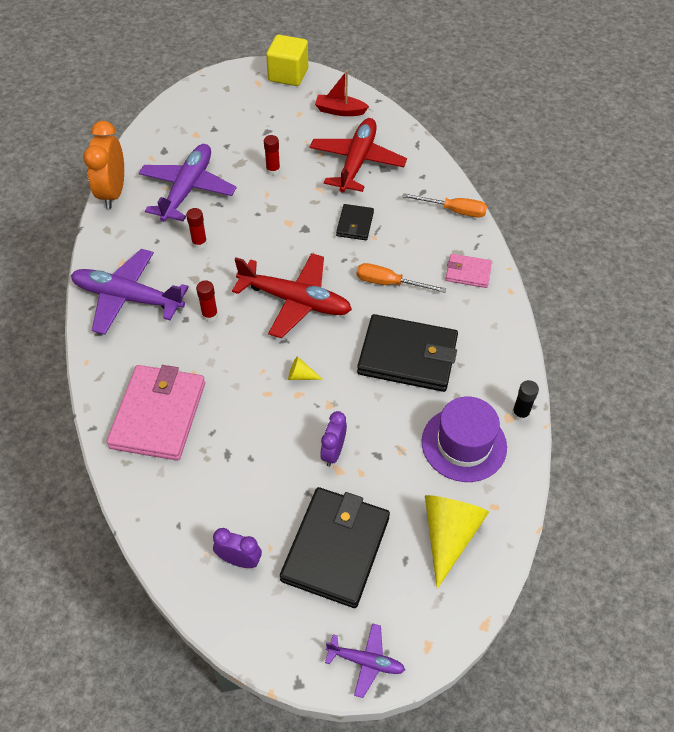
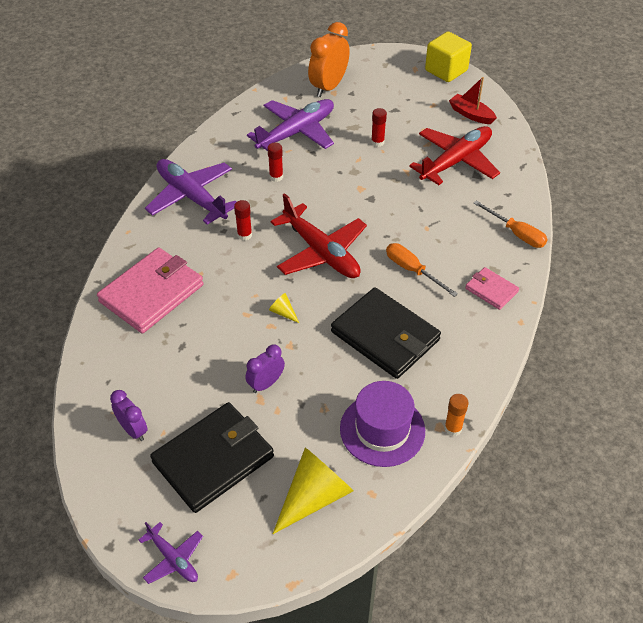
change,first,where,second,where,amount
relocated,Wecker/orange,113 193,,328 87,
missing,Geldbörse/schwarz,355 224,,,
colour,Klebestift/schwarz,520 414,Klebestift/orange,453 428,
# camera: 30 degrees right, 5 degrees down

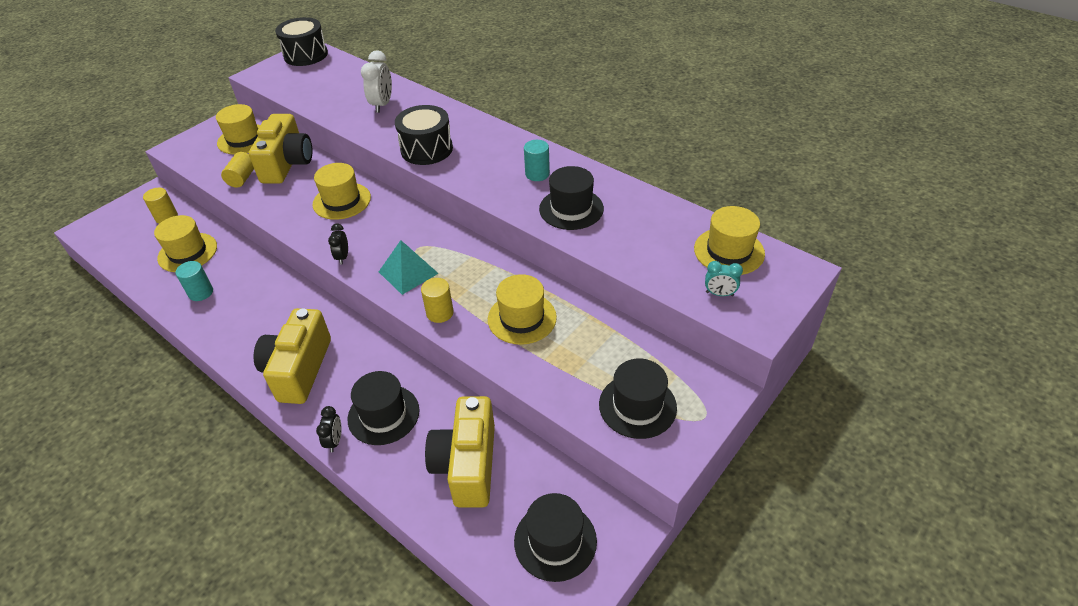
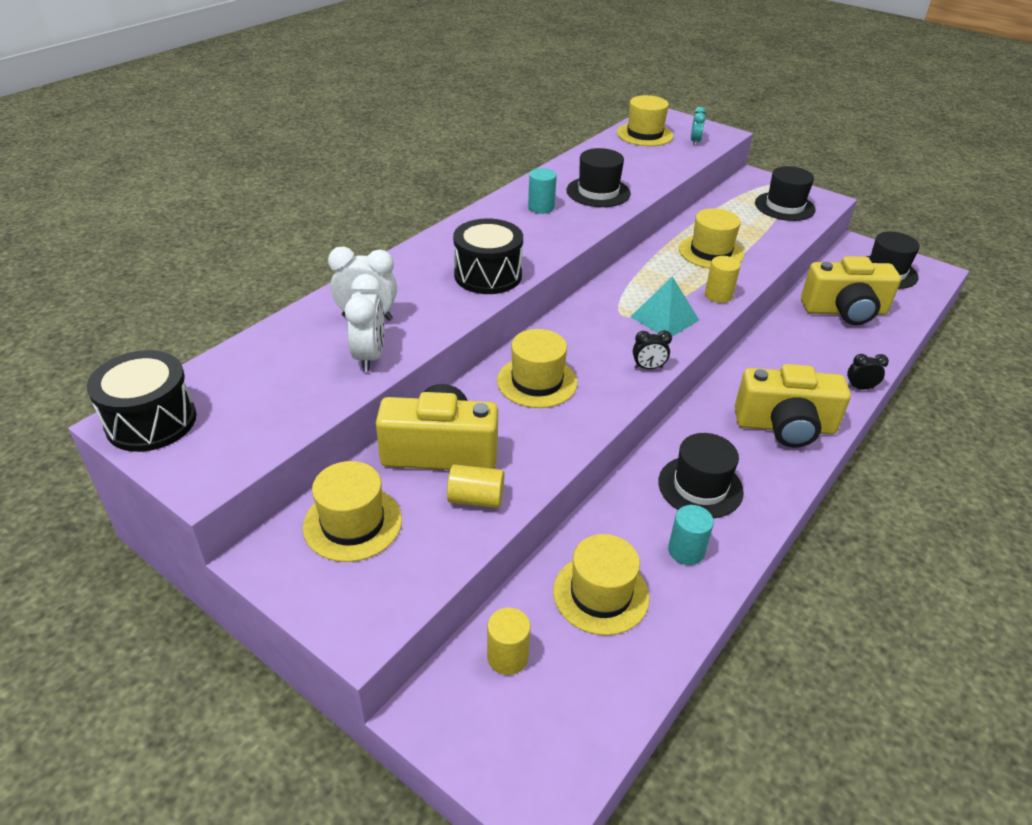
change,first,where,second,where,amount
relocated,Hut/schwarz,383 414,,700 487,
appeared,,,Wecker/weiß,370 357,
# camera: 95 degrees left, 5 degrees down

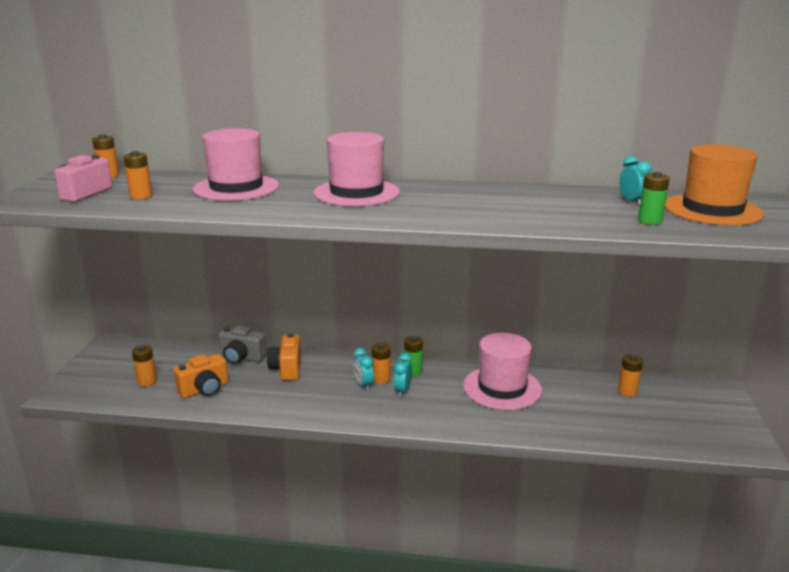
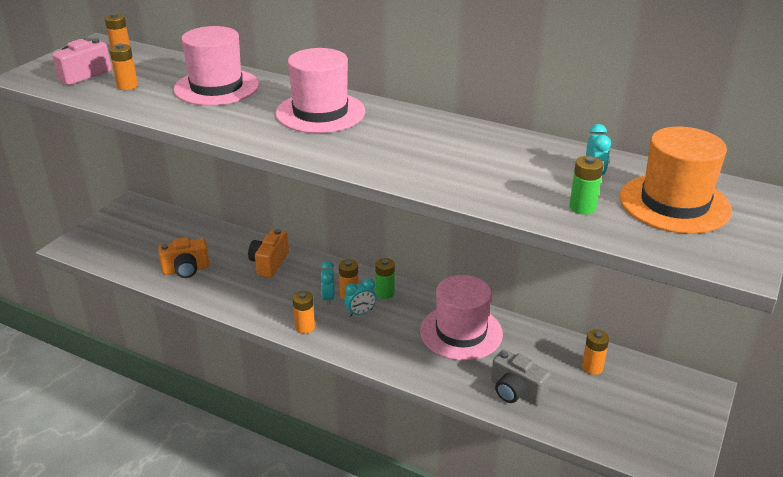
change,first,where,second,where,amount
relocated,Batterie/orange,147 381,,305 327,
relocated,Kamera/grau,242 358,,516 391,
spun,Wecker/türkis,402 391,,360 313,150 degrees counterclockwise
# camera: 20 degrees right, 10 degrees up

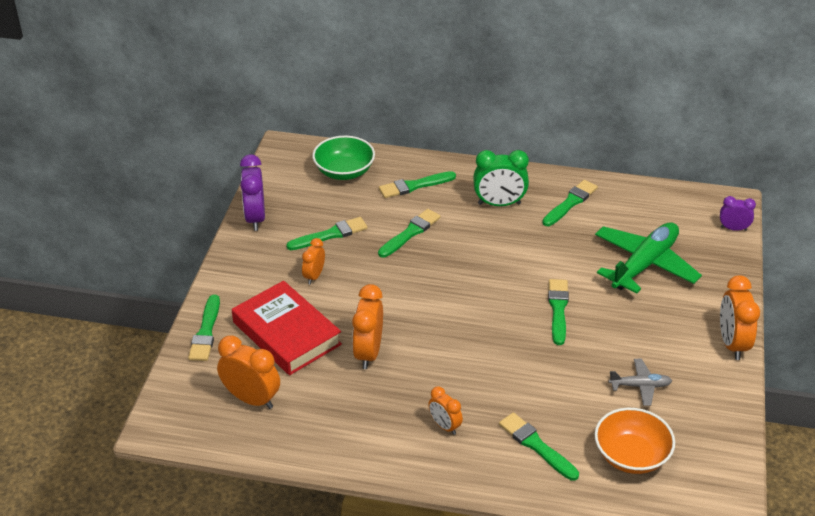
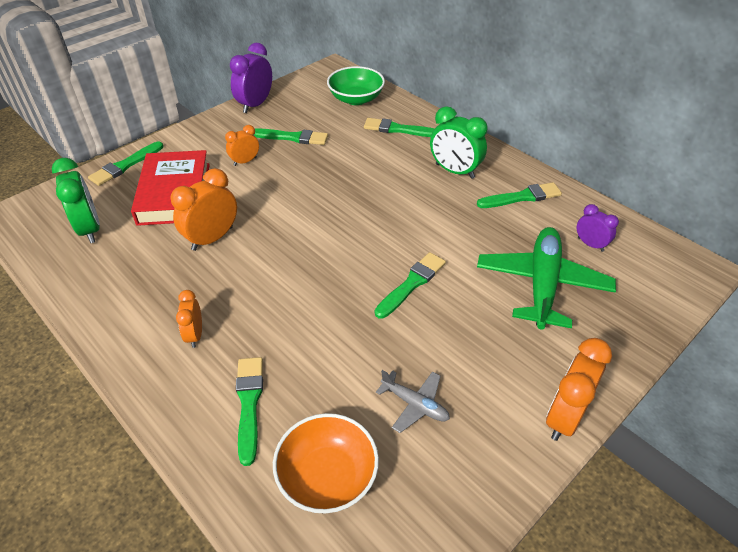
change,first,where,second,where,amount
colour,Wecker/orange,251 399,Wecker/grün,90 229,
missing,Pinsel/grün,410 233,,,
spun,Flugzeug/grün,644 264,,542 284,60 degrees counterclockwise
relocated,Wecker/lila,733 228,,590 244,
# camera: 35 degrees right, 5 degrees up

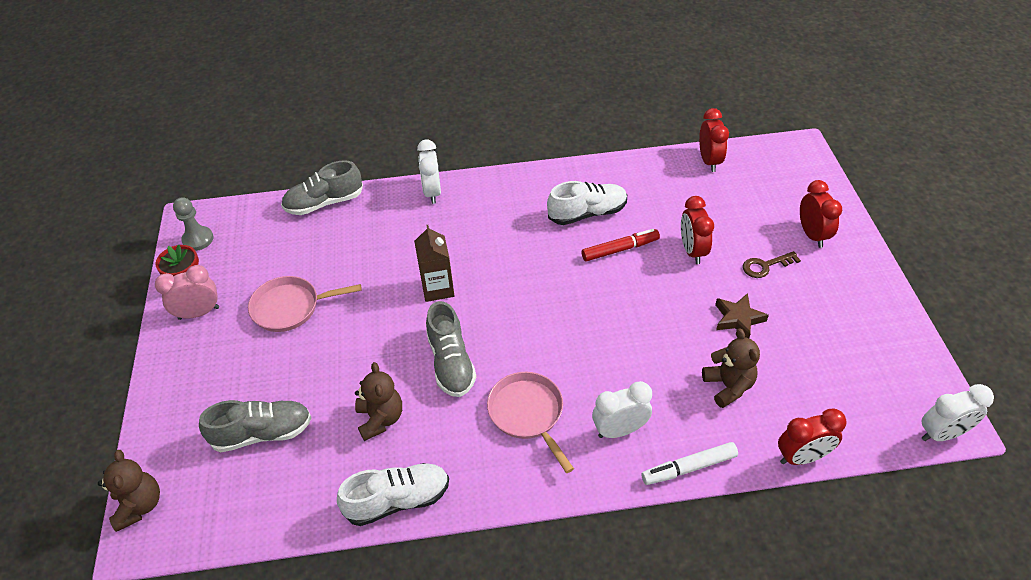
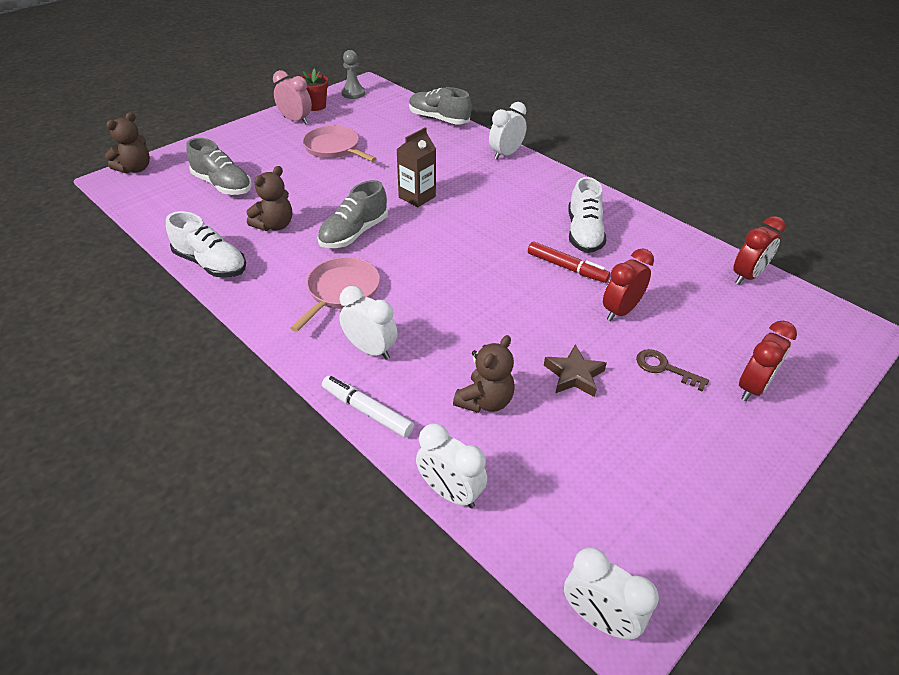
change,first,where,second,where,amount
spun,Schuh/weiß,587 213,,583 233,60 degrees clockwise
colour,Wecker/rot,802 457,Wecker/weiß,450 492,
# camera: 50 degrees right, 5 degrees down

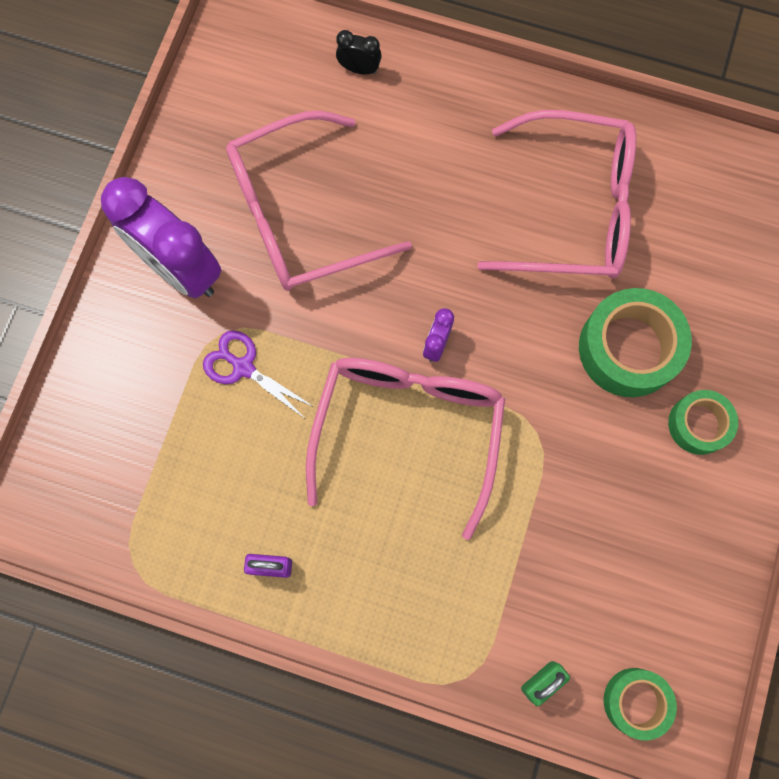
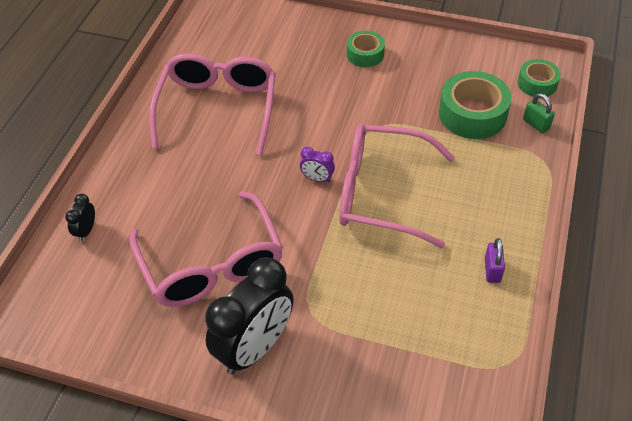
change,first,where,second,where,amount
colour,Wecker/lila,180 269,Wecker/schwarz,255 348,
missing,Schere/lila,243 367,,,
relocated,Klebeband/grün,628 348,,472 114,
# camera: 90 degrees left, 25 degrees down

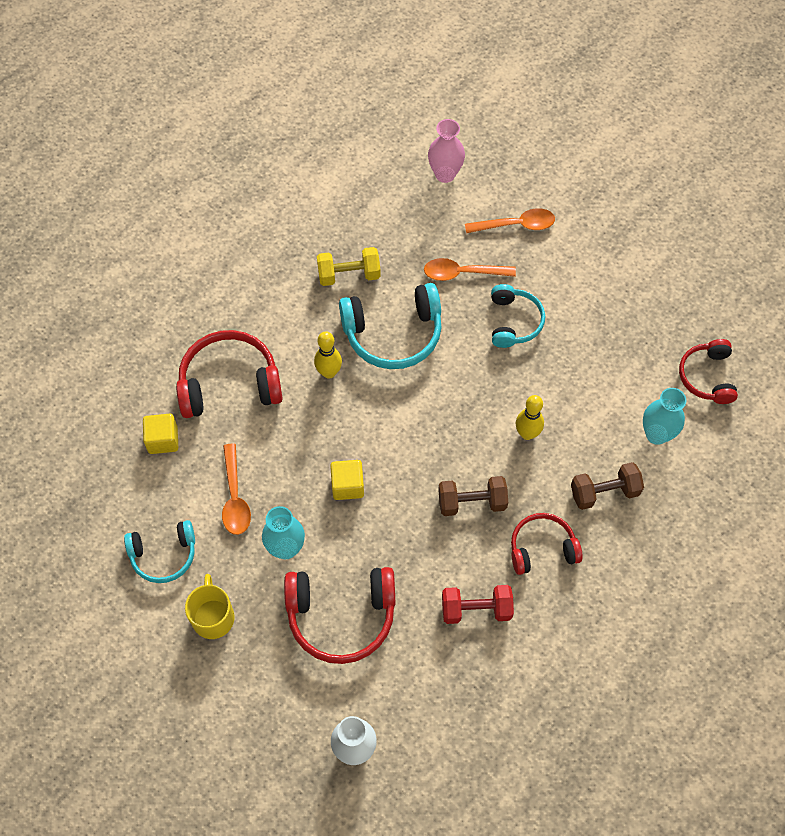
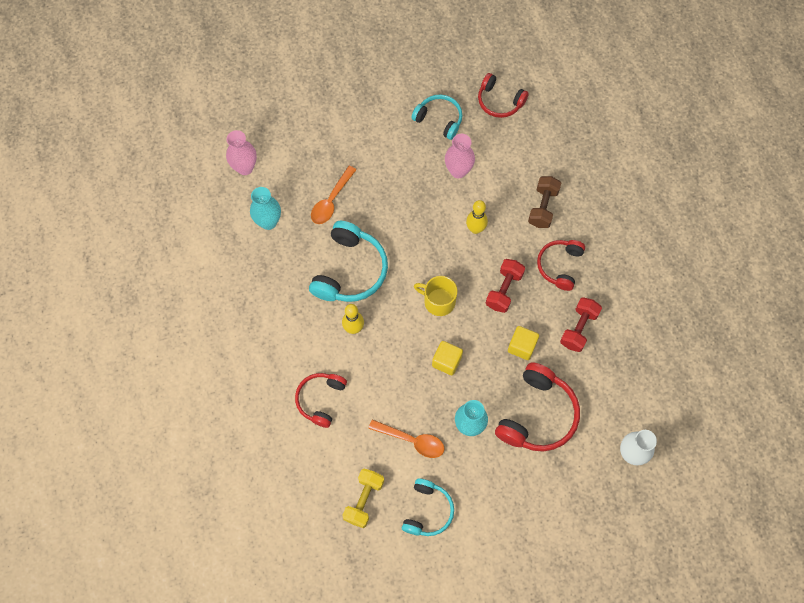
change,first,where,second,where,amount
relocated,Kubus/gelb,163 440,,522 346,
size,Kopfhörer/rot,229 383,,321 400,x0.63
relocated,Tasse/gelb,213 617,,438 301,
relocated,Hantel/gelb,349 275,,364 500,
colour,Hantel/braun,472 502,Hantel/rot,504 290,
missing,Löffel/orange,516 225,,,
relocated,Kopfhörer/türkis,513 321,,439 119,
relocated,Vase/türkis,656 434,,268 222,
appeared,,,Vase/rosa,458 171,
# camera: 60 degrees left, 5 degrees up

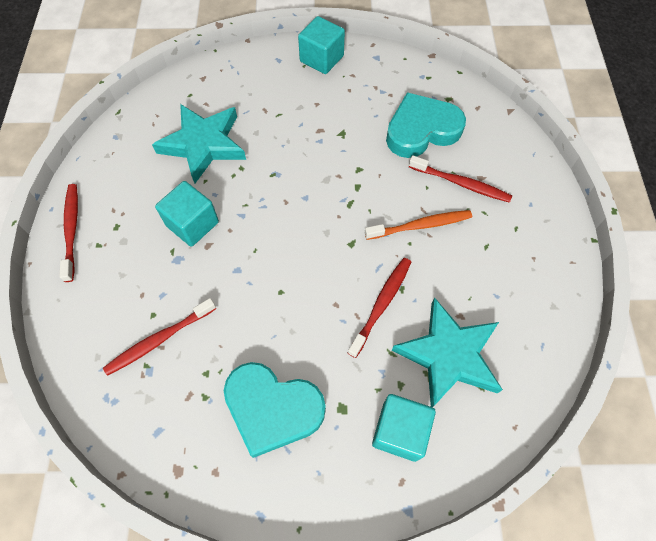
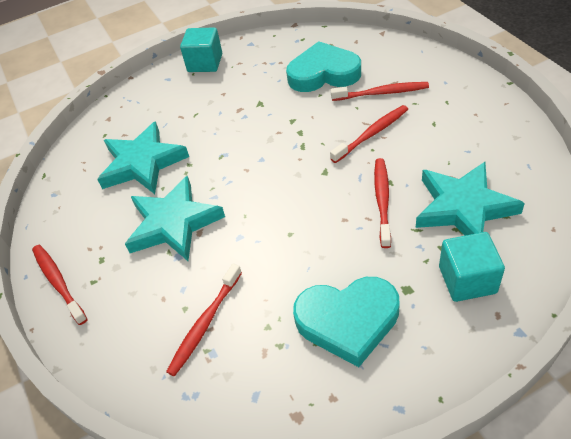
change,first,where,second,where,amount
exchanged,Kubus/türkis,192 224,Stern/türkis,174 223,
colour,Zahnbürste/orange,420 226,Zahnbürste/rot,371 134,
spun,Herz/türkis,421 130,,323 73,45 degrees clockwise
# camera: 20 degrees left, 15 degrees down

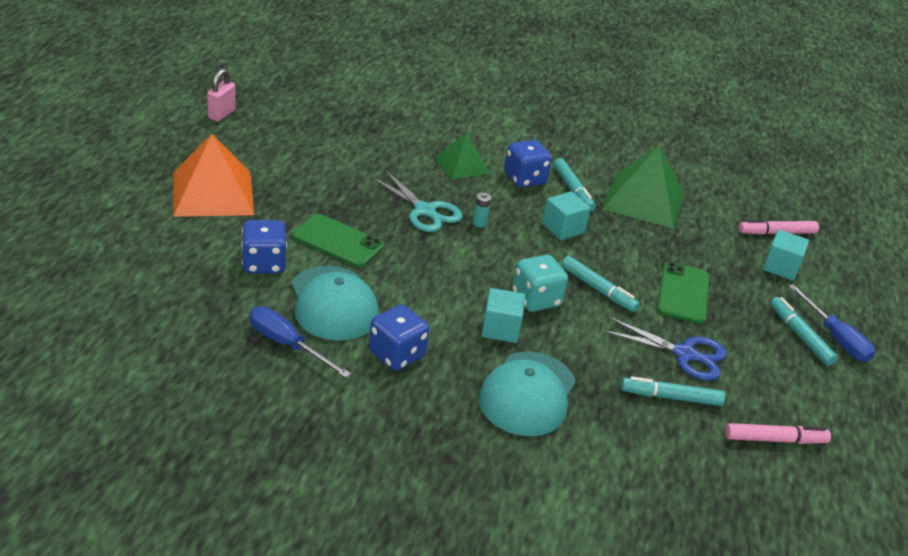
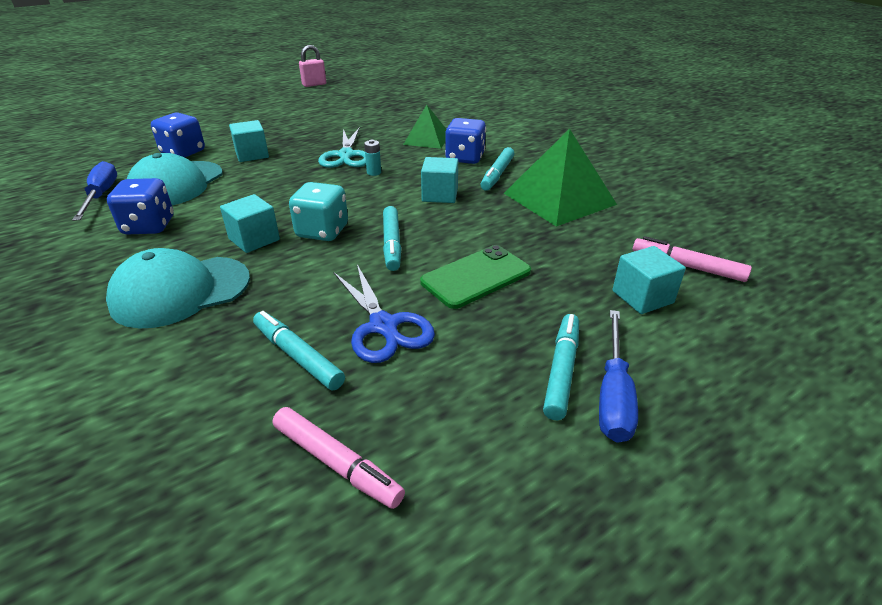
change,first,where,second,where,amount
missing,Pyramide/orange,213 193,,,
exchanged,Handy/grün,338 241,Kubus/türkis,252 155,
# camera: 45 degrees right, 0 degrees up

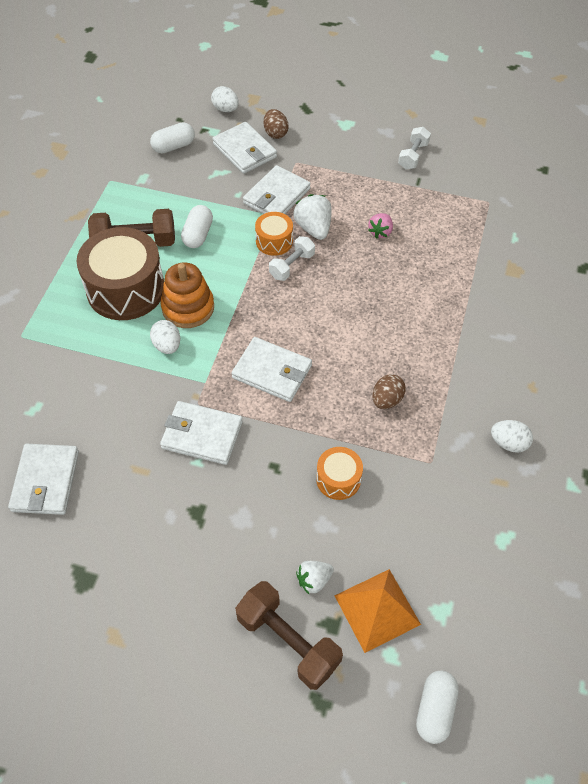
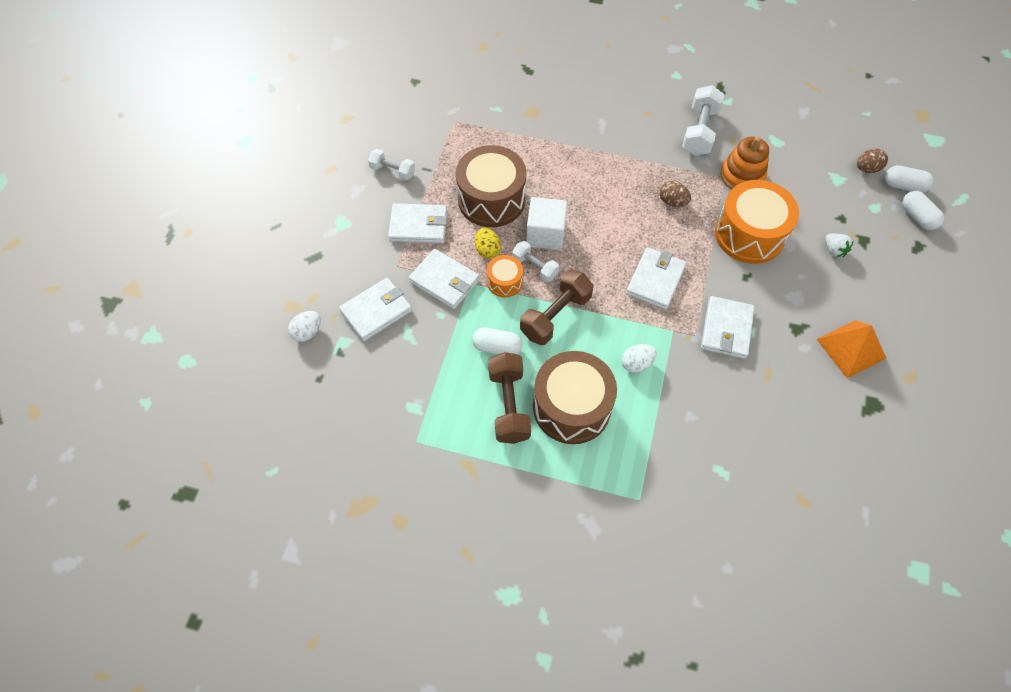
change,first,where,second,where,amount
relocated,Geldbörse/weiß,45 481,,418 226,
relocated,Kapsel/weiß,174 146,,917 217,
relocated,Stapelspielzeug/orange,188 307,,742 176,
relocated,Hantel/braun,288 641,,555 316,
relocated,Ei/braun,275 133,,867 169,
exchanged,Erdbeere/weiß,313 228,Ei/gelb,487 250,
size,Trommel/orange,338 479,,749 234,x2.01
relocated,Pyramide/orange,377 609,,851 348,
exchanged,Erdbeere/rosa,380 232,Trommel/braun,491 199,
exchanged,Ei/weiß,508 443,Hantel/weiß,699 131,
appeared,,,Kubus/weiß,545 234,
# camera: 90 degrees left, 5 degrees up

